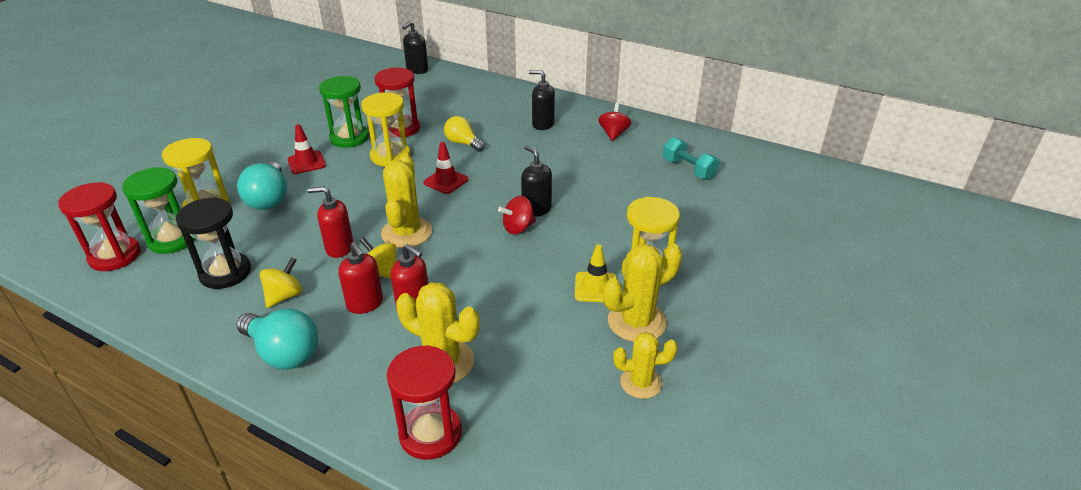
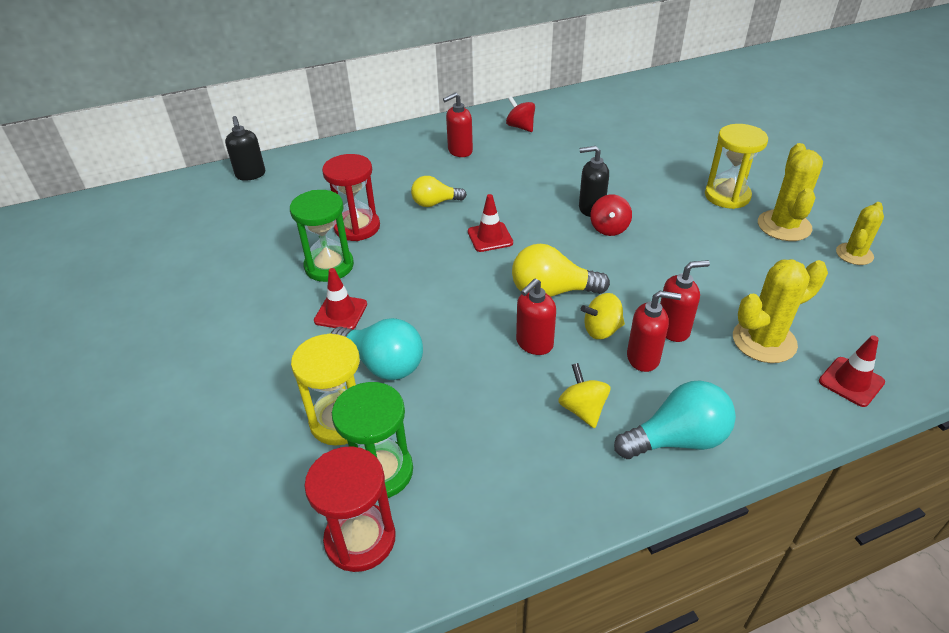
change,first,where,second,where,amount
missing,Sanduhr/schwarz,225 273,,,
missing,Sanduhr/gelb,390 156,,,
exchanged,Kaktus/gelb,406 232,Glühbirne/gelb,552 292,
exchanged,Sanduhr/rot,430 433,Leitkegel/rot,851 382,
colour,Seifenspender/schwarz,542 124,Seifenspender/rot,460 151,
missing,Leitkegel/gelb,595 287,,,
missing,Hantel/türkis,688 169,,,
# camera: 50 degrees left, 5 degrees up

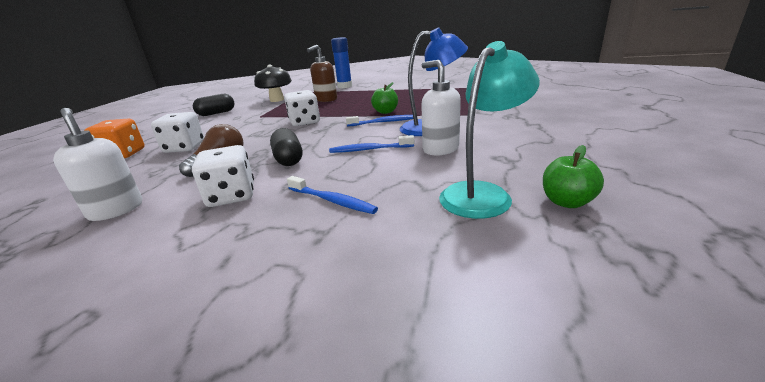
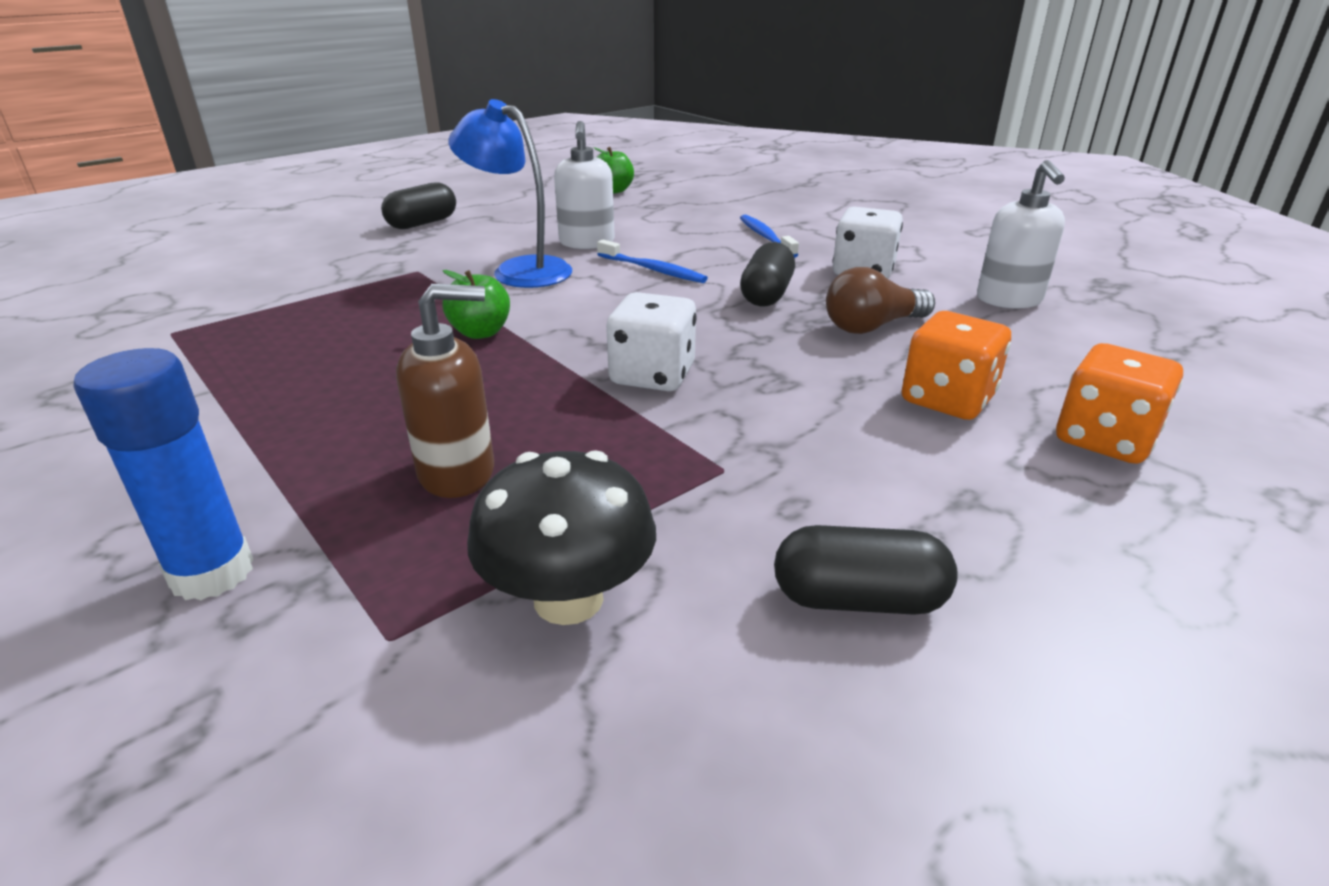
change,first,where,second,where,amount
colour,Spielwürfel/weiß,184 148,Spielwürfel/orange,947 399,
missing,Zahnbürste/blau,383 122,,,
missing,Lampe/türkis,482 193,,,
appeared,,,Kapsel/schwarz,422 223,
# camera: 145 degrees left, 5 degrees up

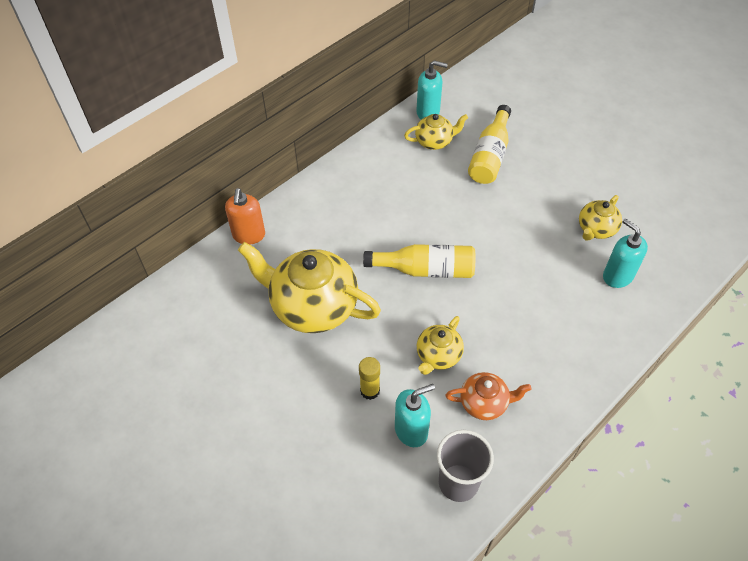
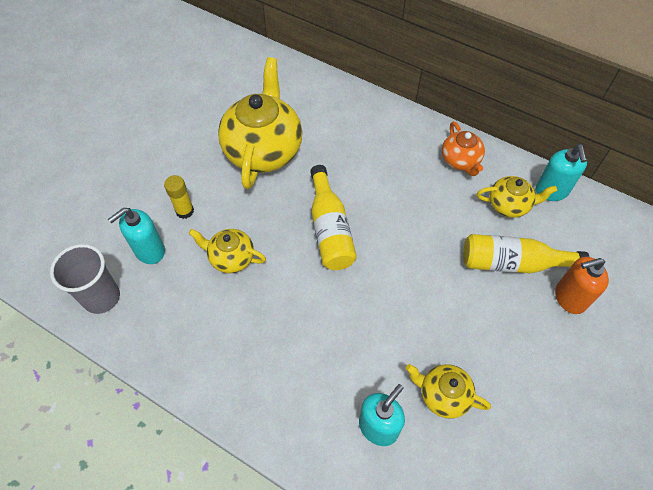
change,first,where,second,where,amount
relocated,Seifenspender/orange,249 235,,569 298,
spun,Seifenspender/türkis,411 430,,149 251,90 degrees clockwise
spun,Teekanne/gelb,434 141,,509 205,60 degrees counterclockwise
relocated,Teekanne/orange,484 403,,460 160,
# camera: 75 degrees right, 5 degrees up

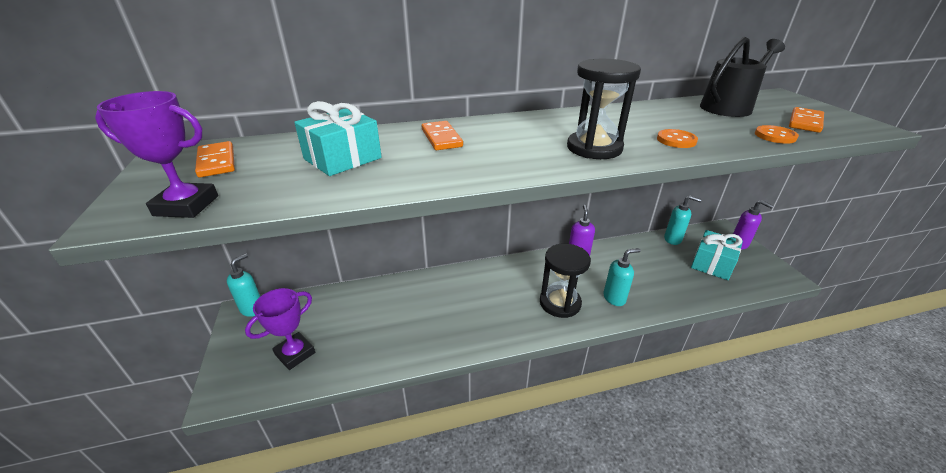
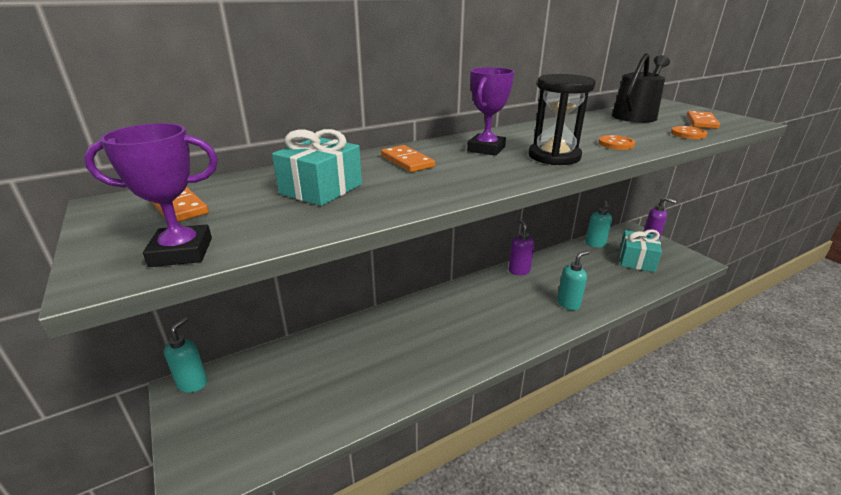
change,first,where,second,where,amount
relocated,Pokal/lila,295 353,,486 149,
missing,Sanduhr/schwarz,560 303,,,
spun,Seifenspender/türkis,673 239,,595 244,90 degrees clockwise
# camera: 15 degrees left, 5 degrees down

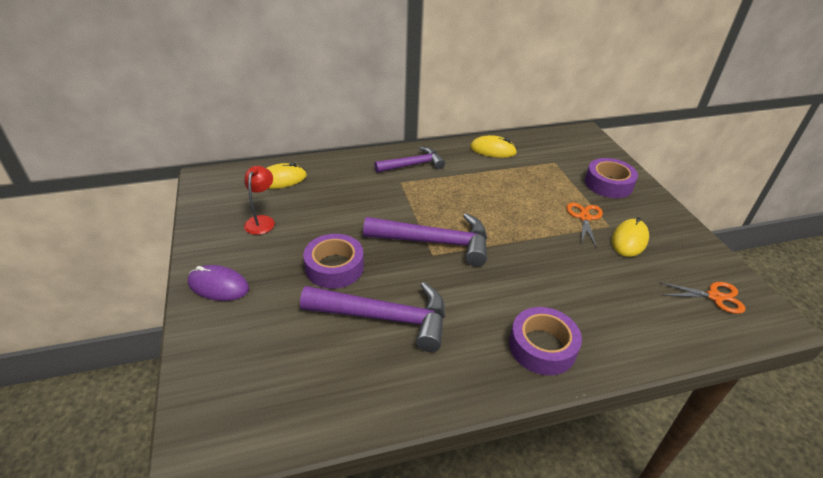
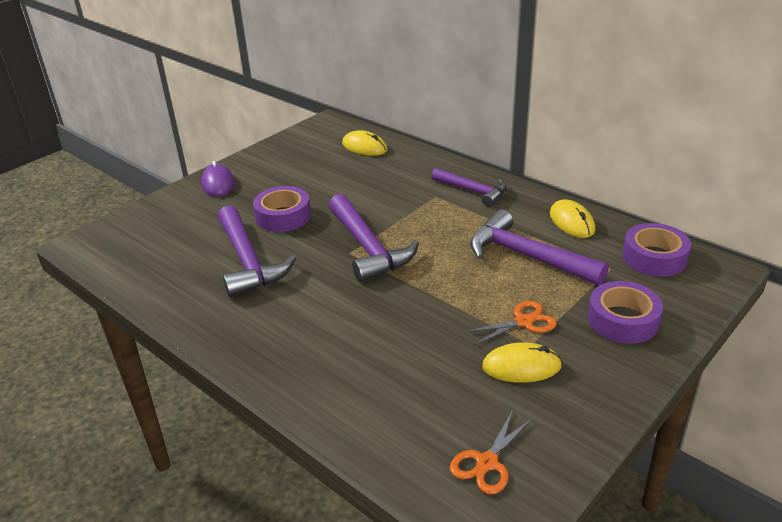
change,first,where,second,where,amount
missing,Lampe/rot,262 221,,,
relocated,Klebeband/lila,542 347,,654 257,
spun,Schere/orange,715 297,,487 463,60 degrees clockwise
appeared,,,Hammer/lila,527 256,
# camera: 60 degrees right, 5 degrees down

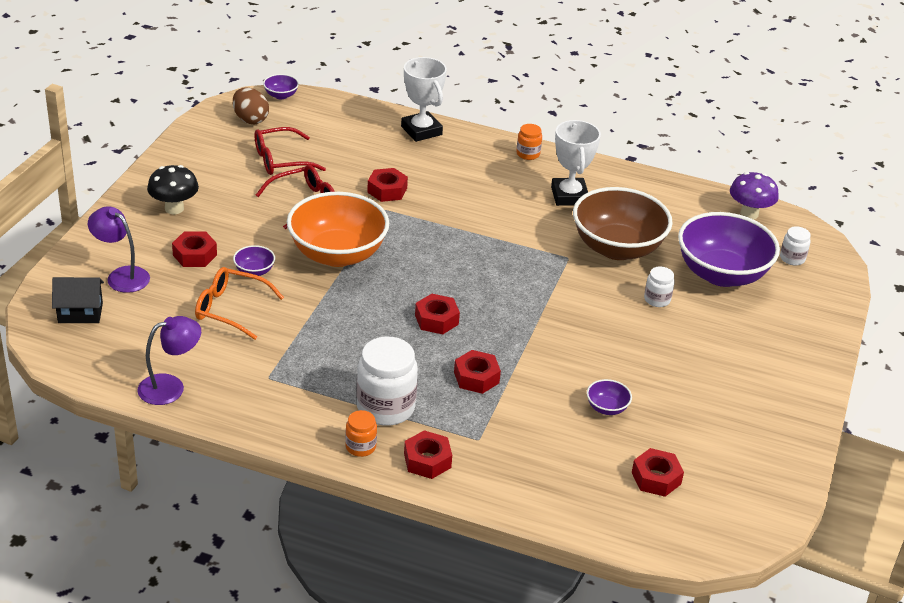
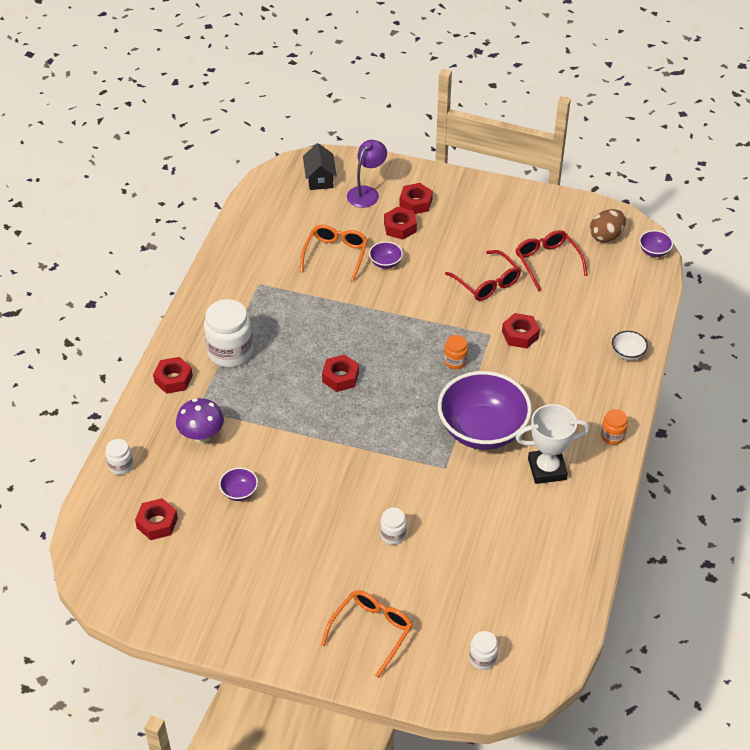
change,first,where,second,where,amount
missing,Lampe/lila,170 387,,,
missing,Pilz/schwarz,174 208,,,
missing,Schüssel/orange,337 254,,,
relocated,Einmachglas/orange,360 447,,455 361,
exchanged,Pokal/weiß,421 130,Schüssel/weiß,627 353,
relocated,Sechskantmutter/rot,476 377,,415 203,
missing,Schüssel/braun,617 248,,,
relocated,Schüssel/lila,721 274,,482 430,
relocated,Pilz/lila,749 214,,202 436,
appeared,,,Einmachglas/weiß,121 466,
appeared,,,Brille/orange,371 631,
# camera: 90 degrees right, 10 degrees up

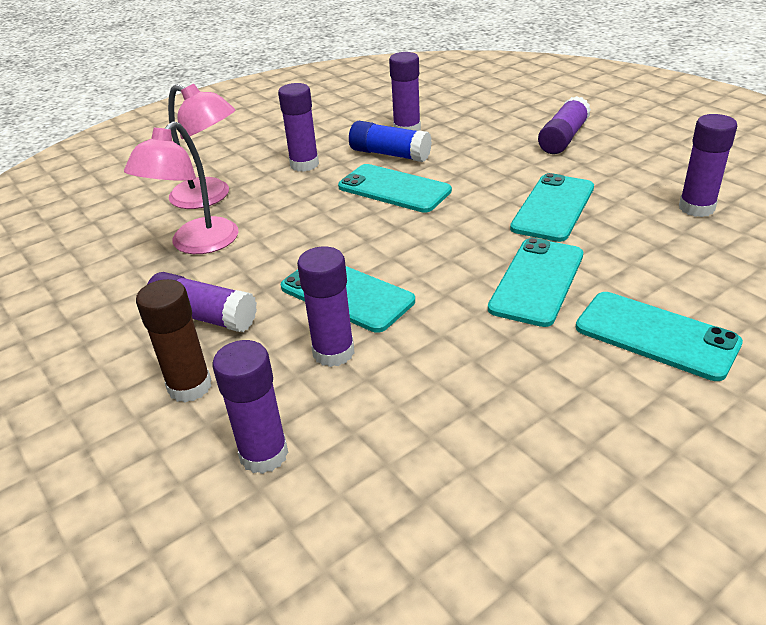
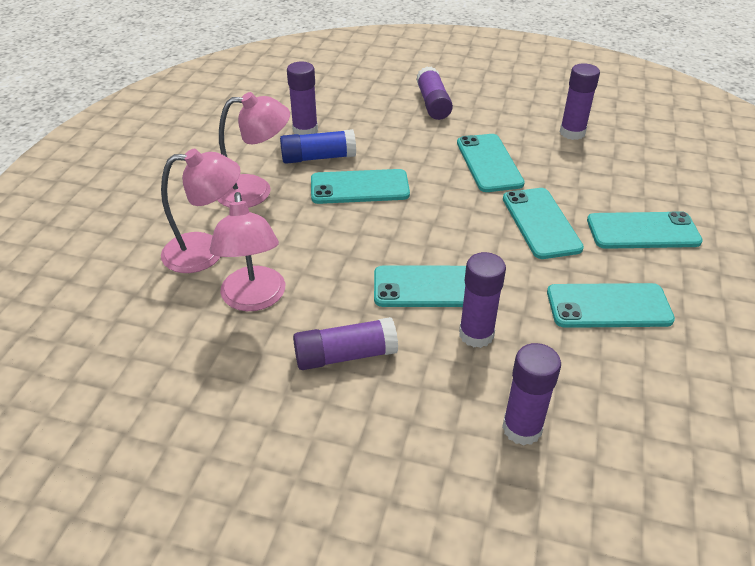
change,first,where,second,where,amount
missing,Klebestift/braun,190 386,,,
exchanged,Klebestift/lila,304 164,Lampe/rosa,255 191,
appeared,,,Handy/türkis,608 306,
# camera: 40 degrees left, 5 degrees up

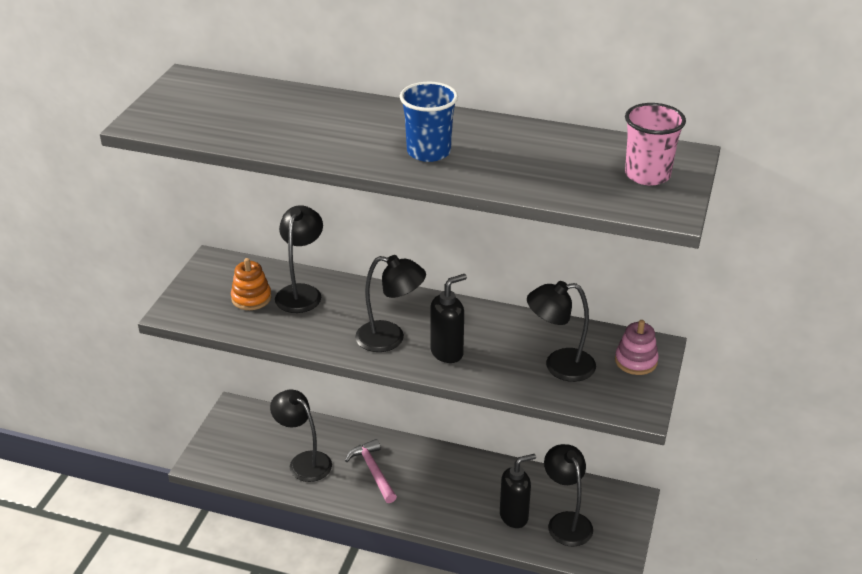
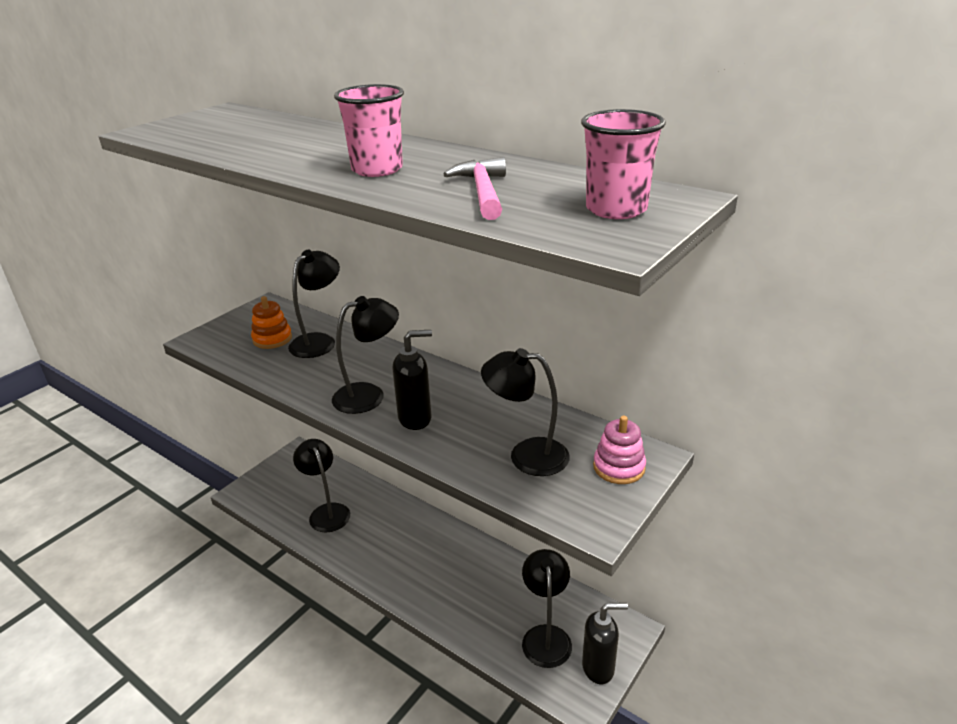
change,first,where,second,where,amount
relocated,Hammer/rosa,373 471,,482 192,
spun,Lampe/schwarz,390 338,,369 395,60 degrees counterclockwise
colour,Becher/blau,428 152,Becher/rosa,377 170,
relocated,Seifenspender/schwarz,514 516,,598 668,
# camera: 20 degrees right, 5 degrees down

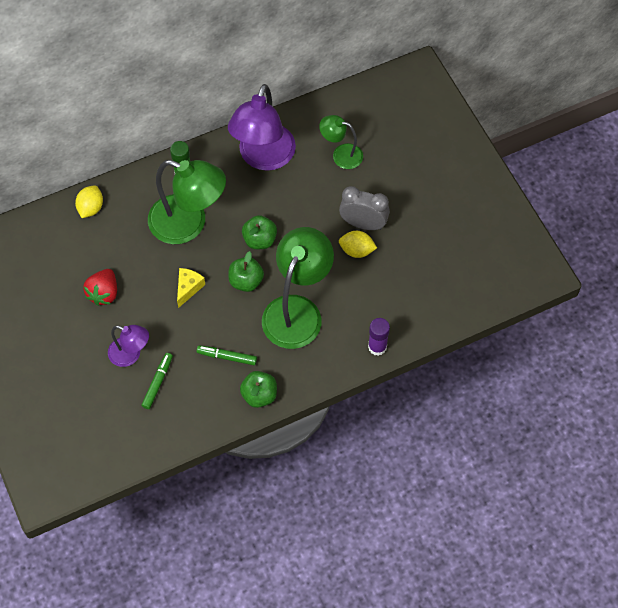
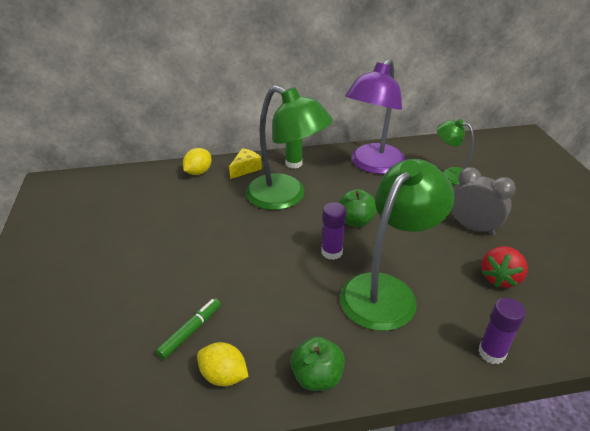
change,first,where,second,where,amount
relocated,Erdbeere/rot,104 293,,500 278,
missing,Lampe/lila,130 355,,,
relocated,Käse/gelb,188 288,,245 169,
missing,Filzstift/grün,227 357,,,
exchanged,Apfel/grün,246 281,Klebestift/lila,331 252,
relocated,Zitrone/gelb,356 250,,223 376,
# camera: 15 degrees right, 25 degrees down

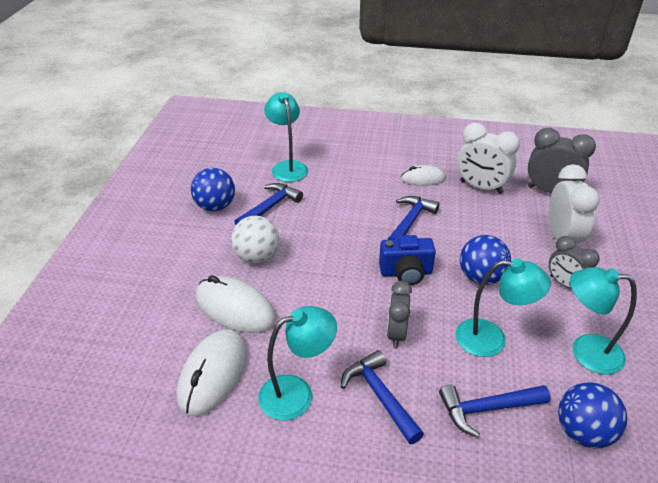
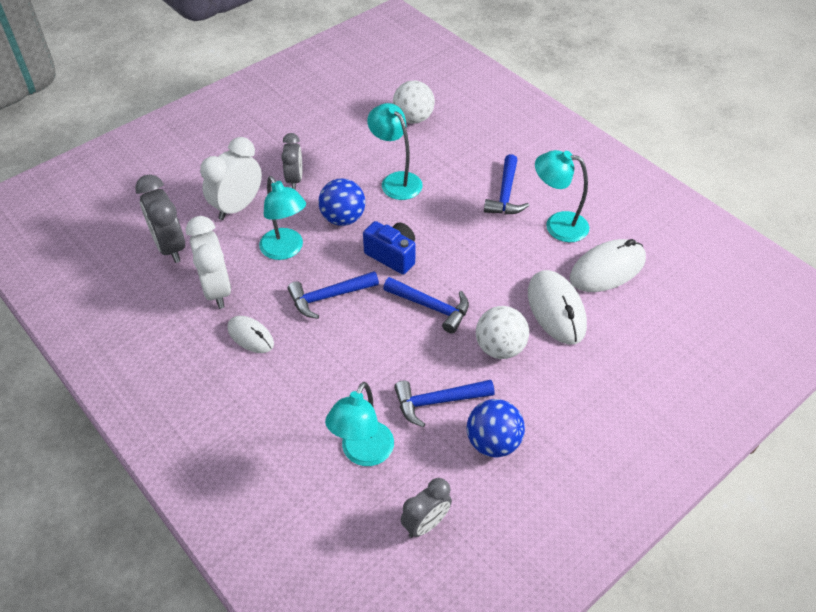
change,first,where,second,where,amount
relocated,Wecker/grau,396 334,,425 524,
relocated,Hammer/blau,487 409,,431 307,
colour,Ball/blau,583 432,Ball/weiß,413 118,
relocated,Lampe/türkis,586 351,,286 250,
# camera: 140 degrees left, 10 degrees up

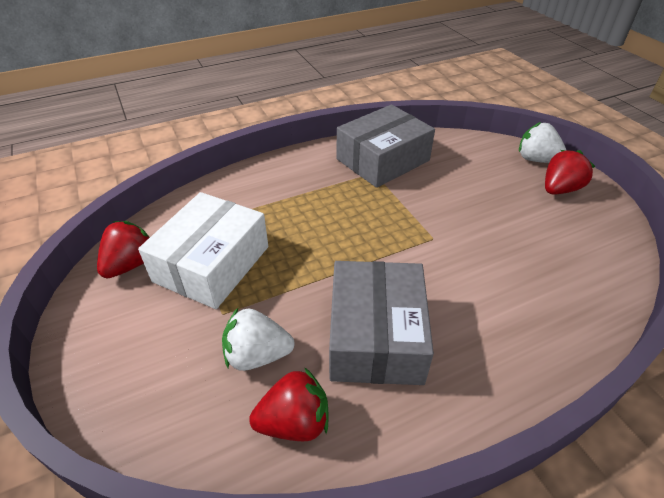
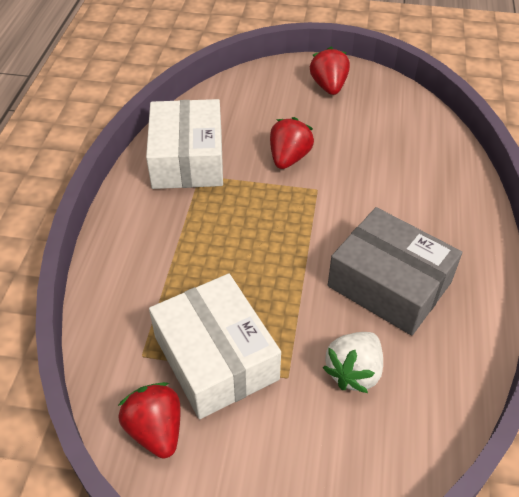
change,first,where,second,where,amount
relocated,Erdbeere/rot,294 422,,289 158,
colour,Schachtel/grau,383 160,Schachtel/weiß,187 159,
missing,Erdbeere/weiß,536 160,,,
# camera: 55 degrees left, 5 degrees up

